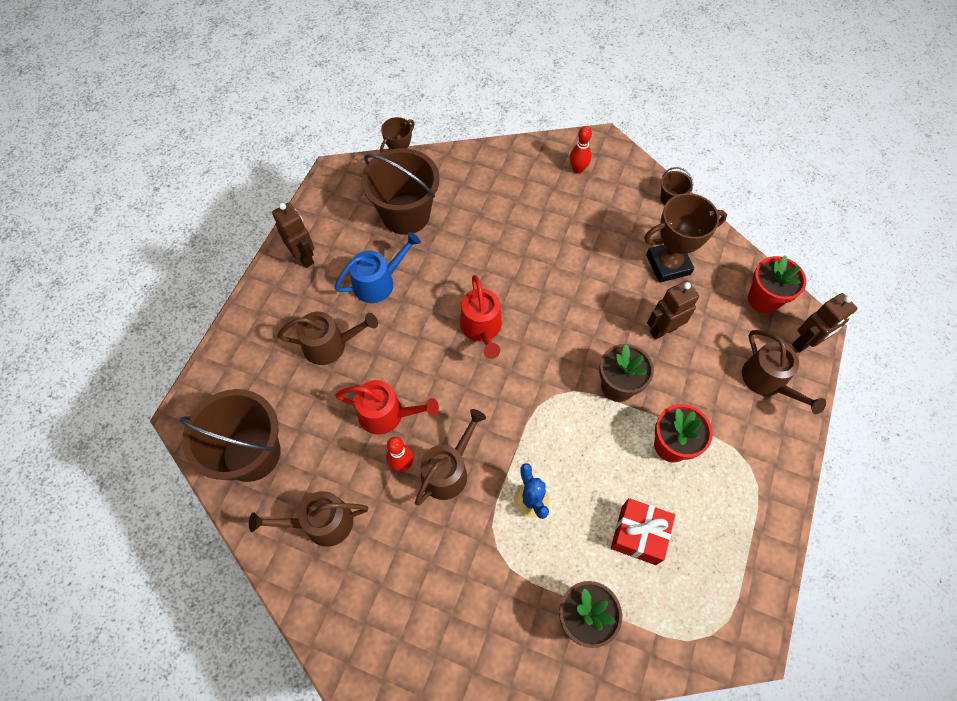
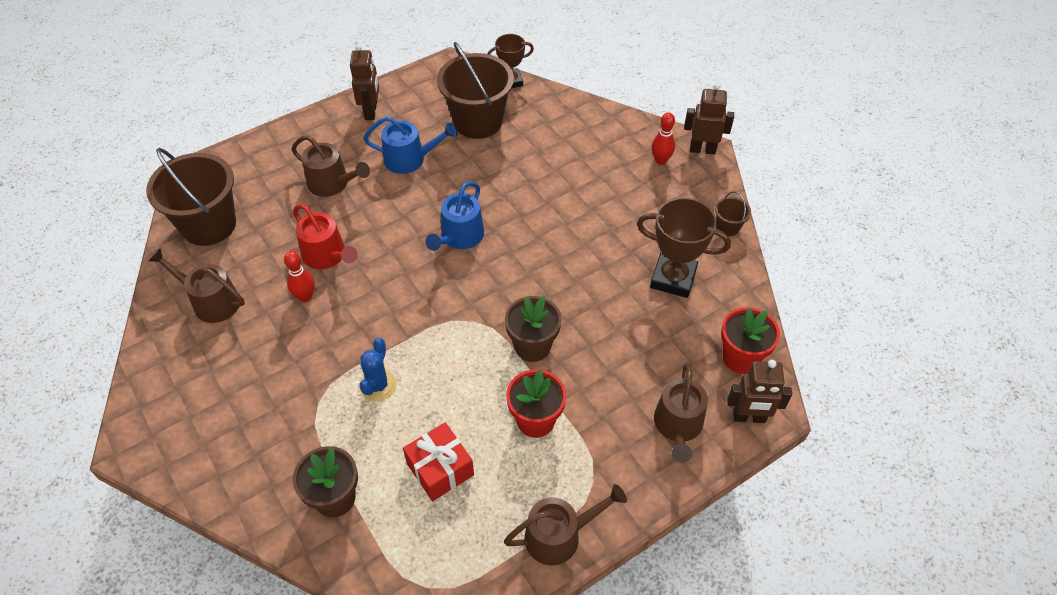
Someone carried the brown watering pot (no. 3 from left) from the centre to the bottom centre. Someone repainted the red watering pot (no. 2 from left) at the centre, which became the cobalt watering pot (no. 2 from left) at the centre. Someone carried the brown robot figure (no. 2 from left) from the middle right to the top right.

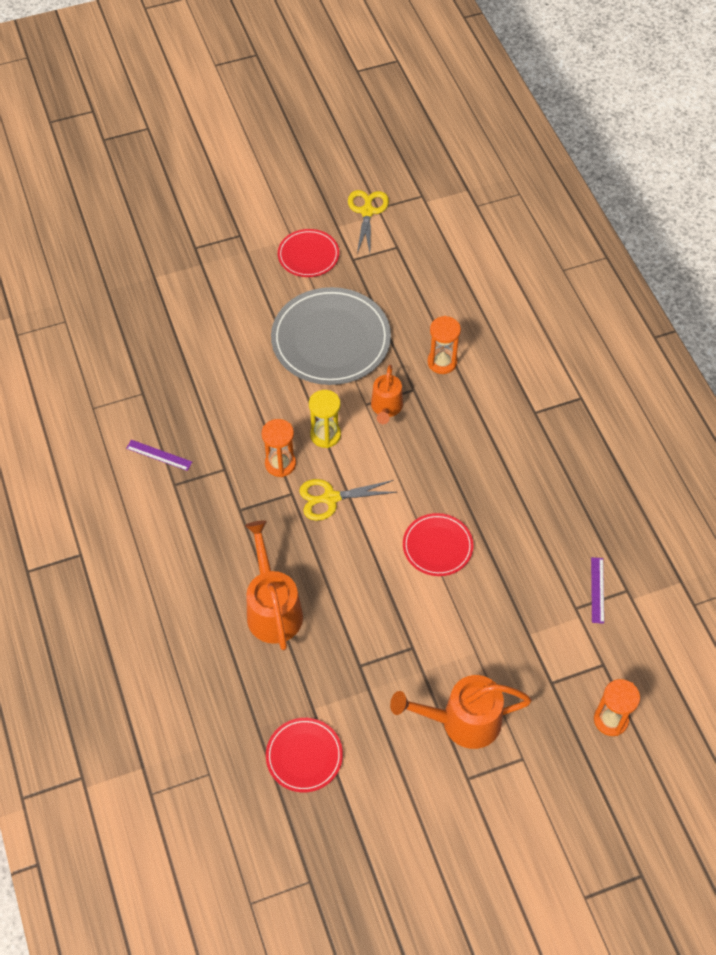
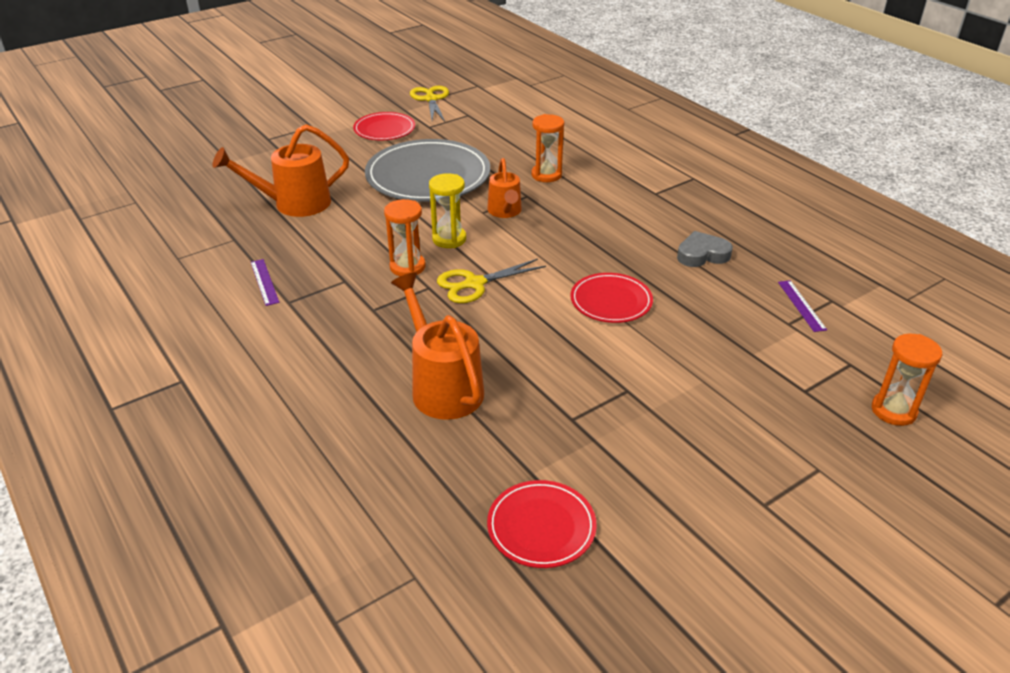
Someone rotated the purple measuring stick (no. 1 from left) at the middle left by 60 degrees clockwise. Someone carried the orange-coloured watering pot (no. 3 from left in the first image) from the bottom centre to the top left. Someone put down the grey heart at the middle right.

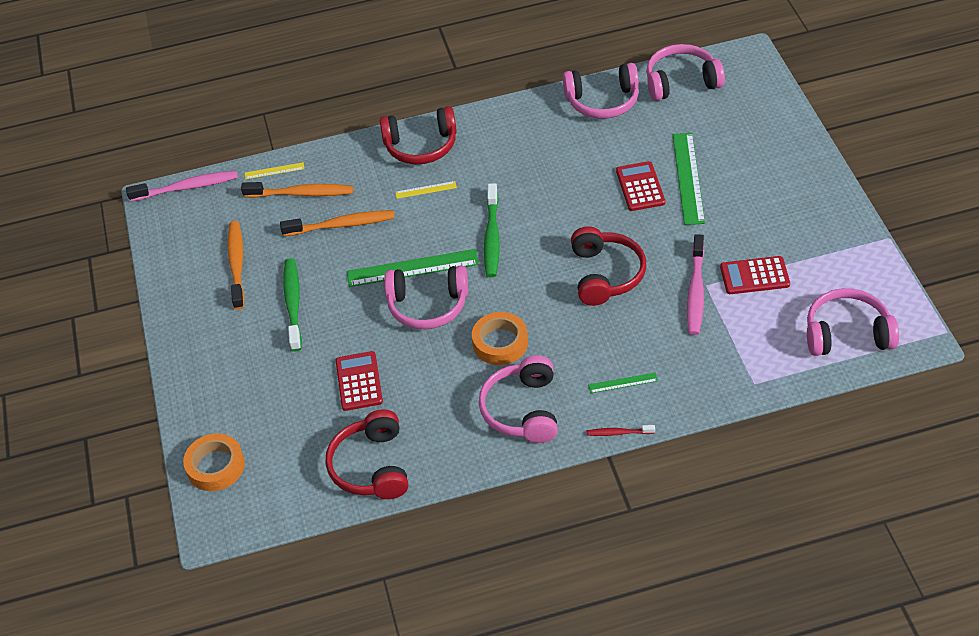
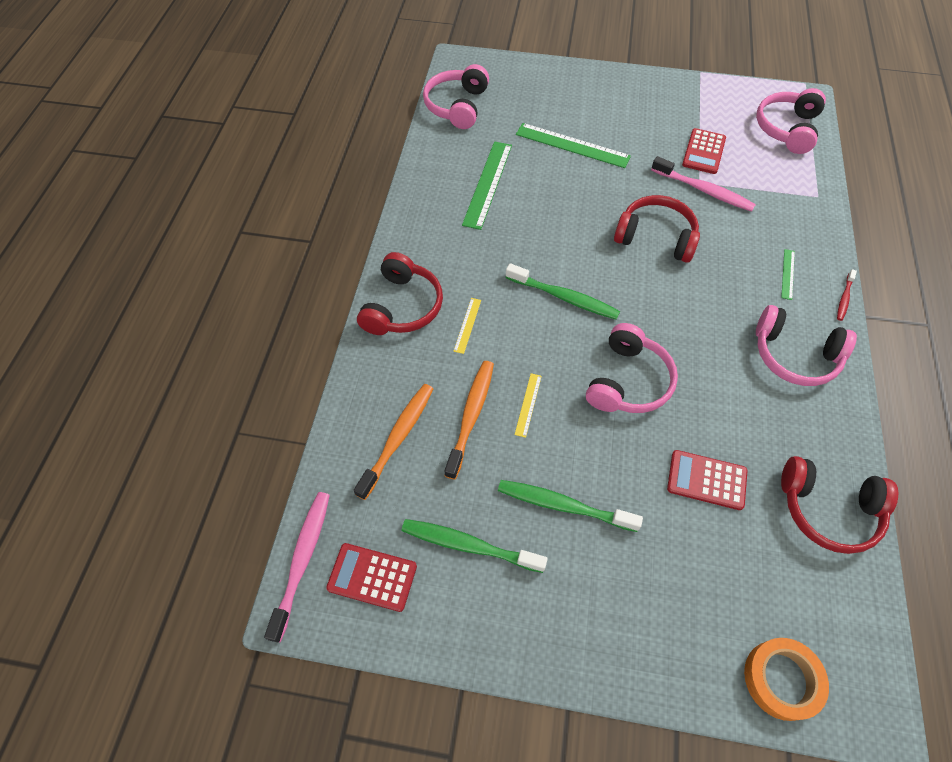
Someone repainted the orange-coloured dental brush (no. 1 from left) at the middle left, which became the green dental brush (no. 1 from left) at the bottom centre. Someone carried the yellow measuring stick (no. 1 from left in the first image) from the top left to the centre. Someone carried the green measuring stick (no. 1 from left) from the centre to the top centre. Someone took away the orange-coloured sticky tape (no. 2 from left) at the centre. Someone took away the rose-pink headphones (no. 3 from left) at the top centre. Someone carried the red pocket calculator (no. 2 from left in the first image) from the top centre to the bottom centre.

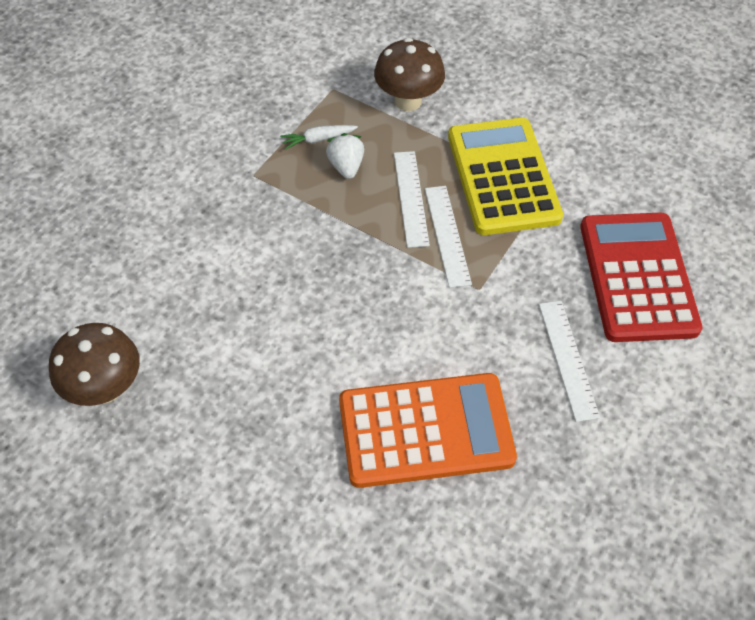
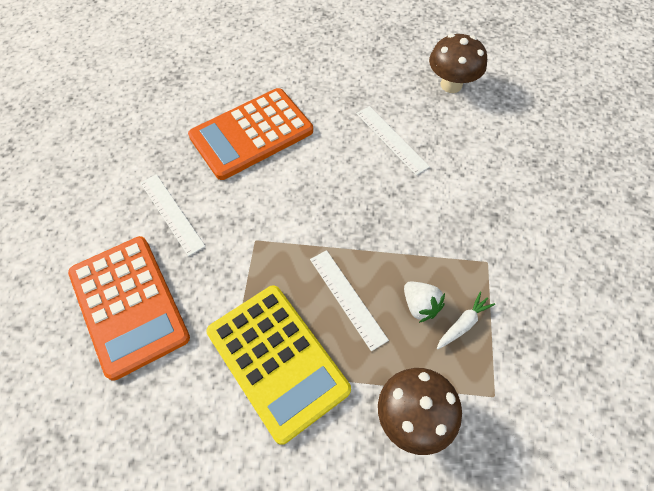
Someone carried the white measuring stick (no. 2 from left in the first image) from the centre to the top centre. Someone repainted the red pocket calculator at the middle right, which became the orange-coloured pocket calculator (no. 1 from left) at the middle left.

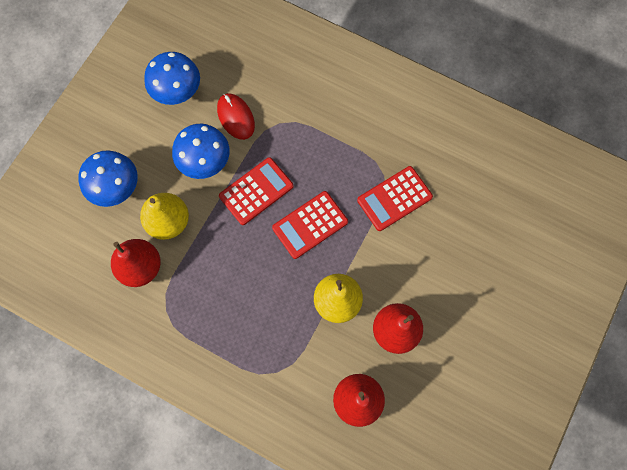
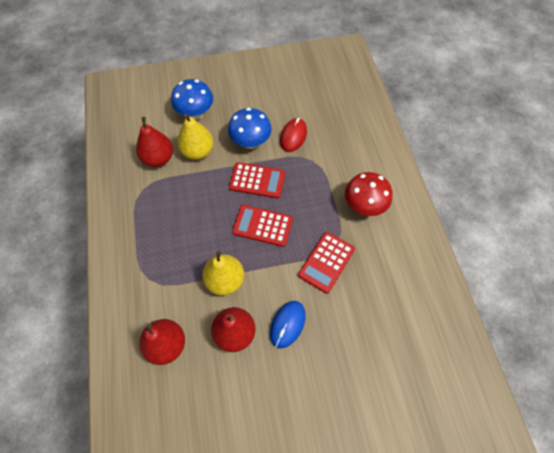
Someone took away the cobalt mushroom (no. 2 from left) at the top left. Someone rotated the red pocket calculator (no. 3 from left) at the centre by 75 degrees counterclockwise. Someone put down the cobalt PC mouse at the bottom centre. Someone put down the red mushroom at the centre.

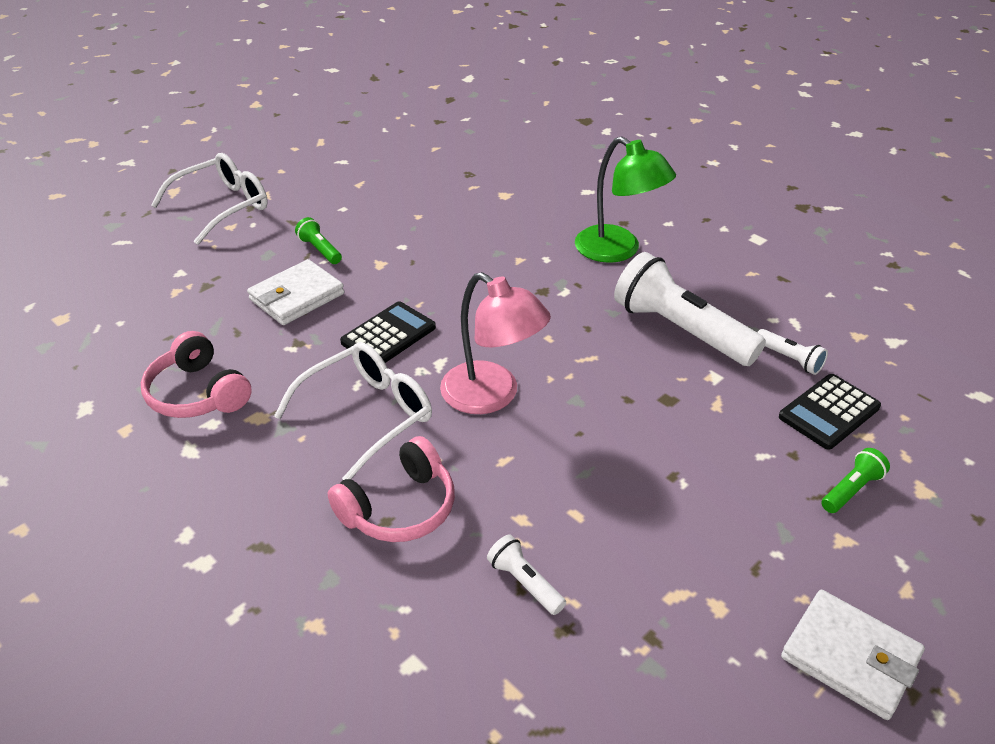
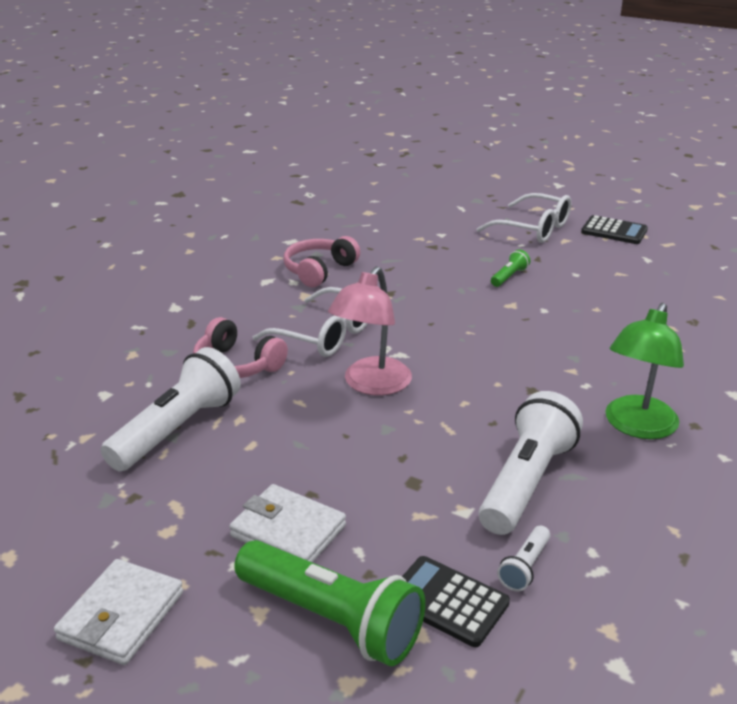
Someone carried the white card wallet (no. 1 from left in the first image) from the middle left to the bottom centre. Someone carried the black pocket calculator (no. 1 from left in the first image) from the centre to the top right. Someone scaled the white torch (no. 1 from left) at the bottom centre by 2.22. Someone scaled the green torch (no. 2 from left in the first image) at the middle right by 2.22.

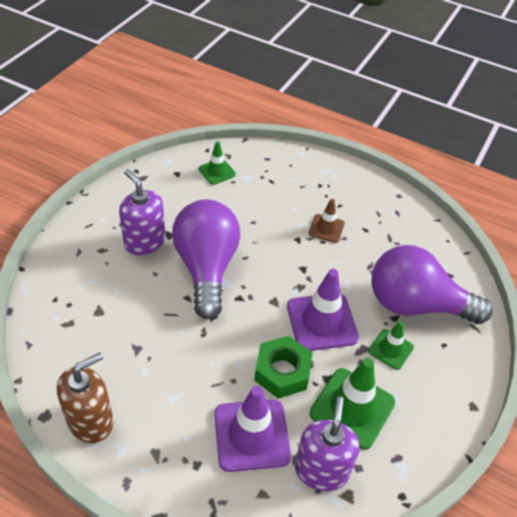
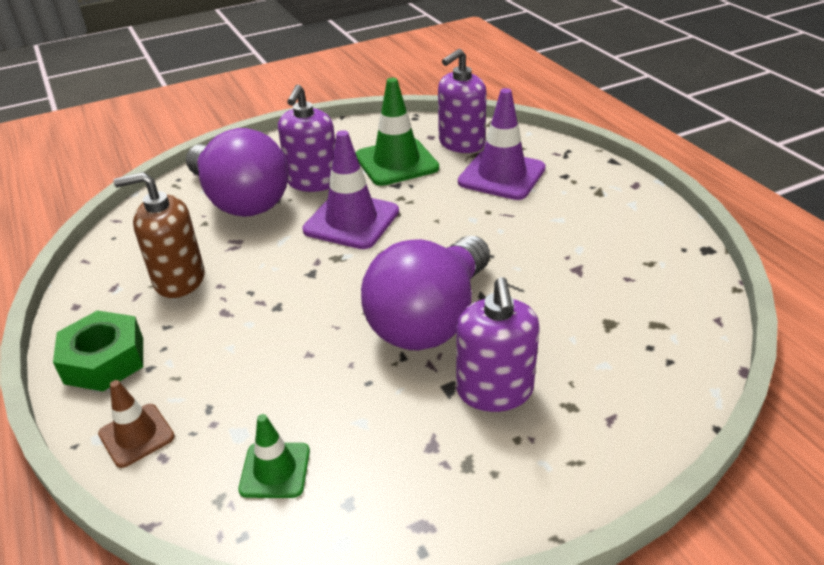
Someone carried the brown soap pump from the bottom left to the middle left. Someone carried the green nut from the bottom centre to the middle left. Someone carried the brown road cone from the centre to the bottom left. Someone swapped the green road cone (no. 3 from left) at the bottom right for the purple soap pump (no. 1 from left) at the top centre.

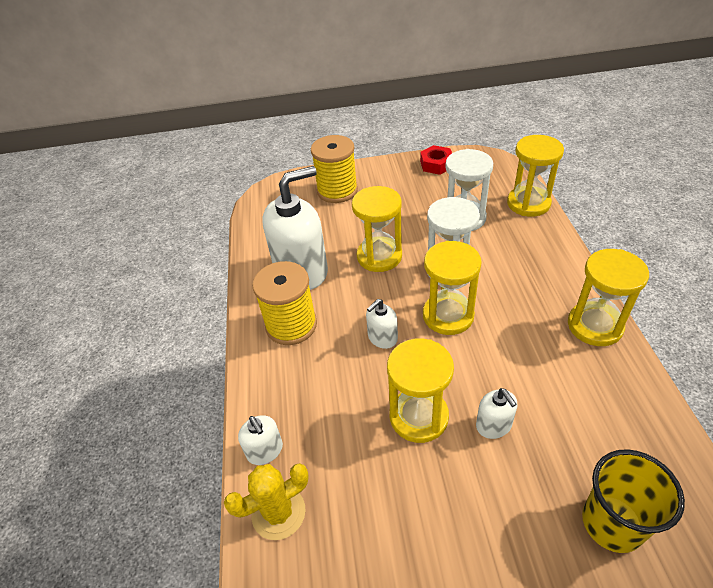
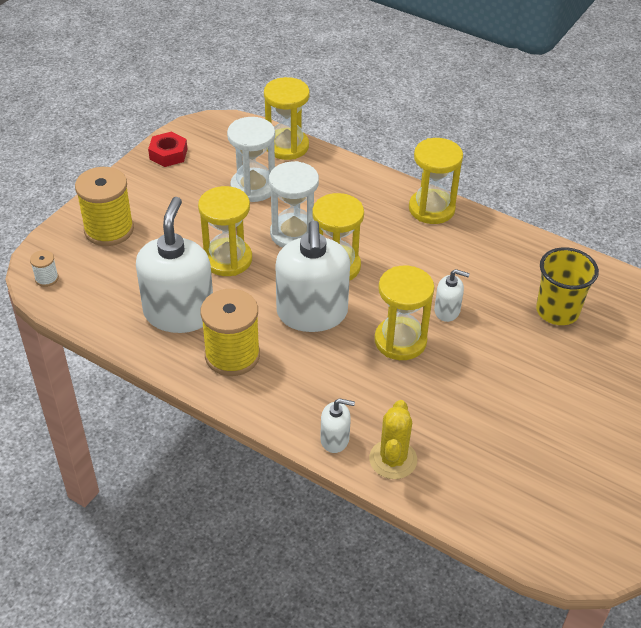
Someone scaled the white soap pump (no. 3 from left in the first image) at the centre by 2.18. Someone put down the white reel of thread at the middle left.

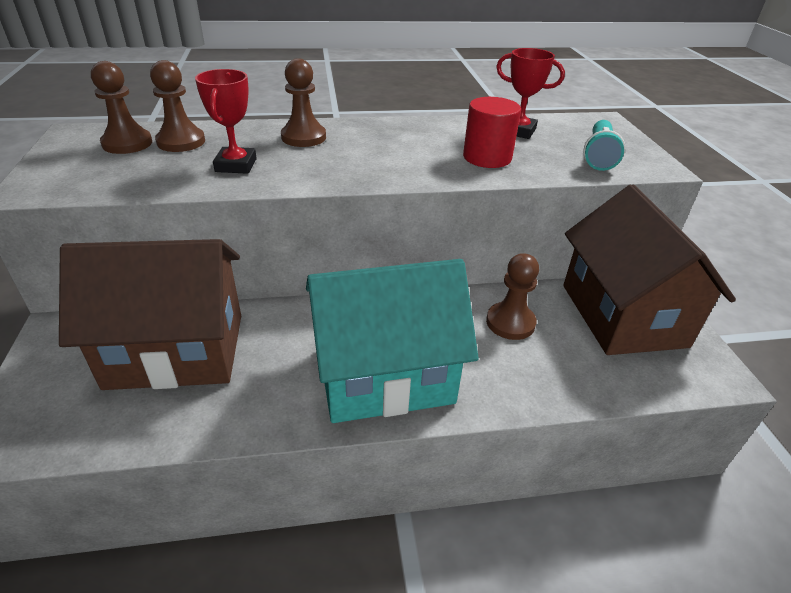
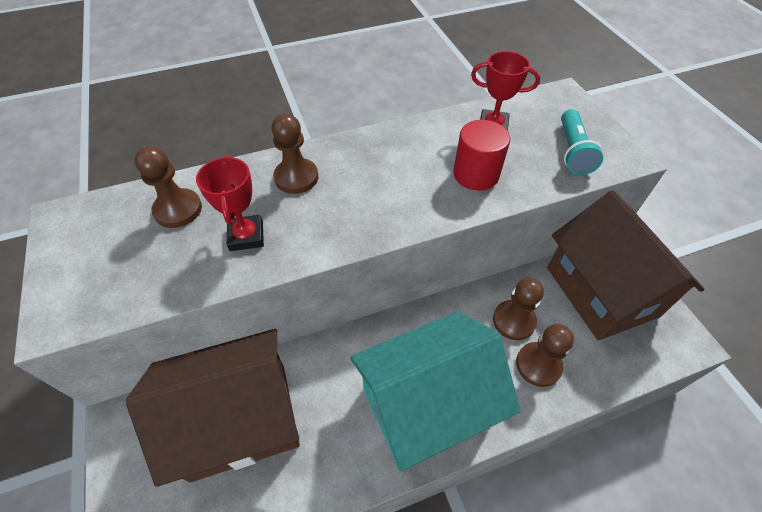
Someone carried the brown chess pawn (no. 1 from left in the first image) from the top left to the bottom right.

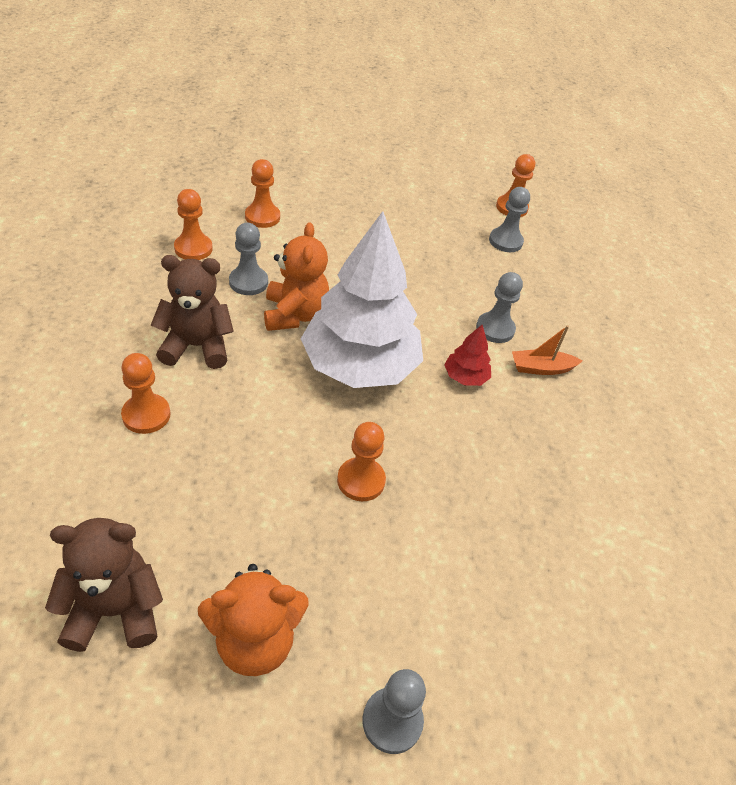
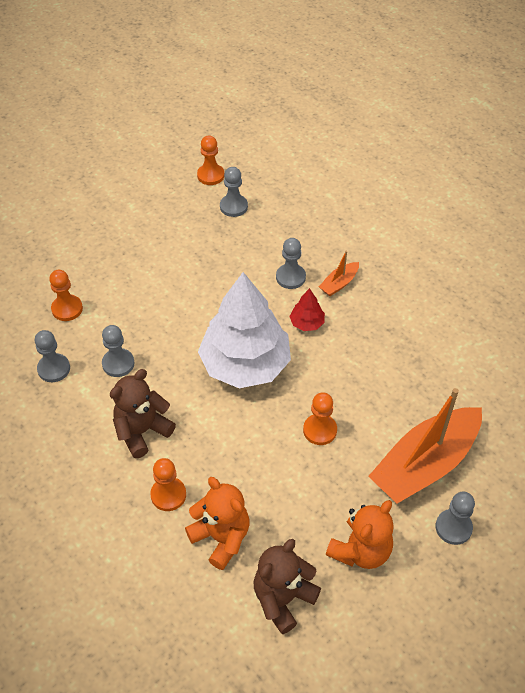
Someone repainted the orange-coloured chess pawn (no. 2 from left) at the top left, which became the grey chess pawn (no. 1 from left) at the middle left. Someone carried the orange-coloured stuffed bear (no. 2 from left in the first image) from the centre to the bottom centre. Someone put down the orange-coloured sailboat (no. 2 from left) at the middle right.

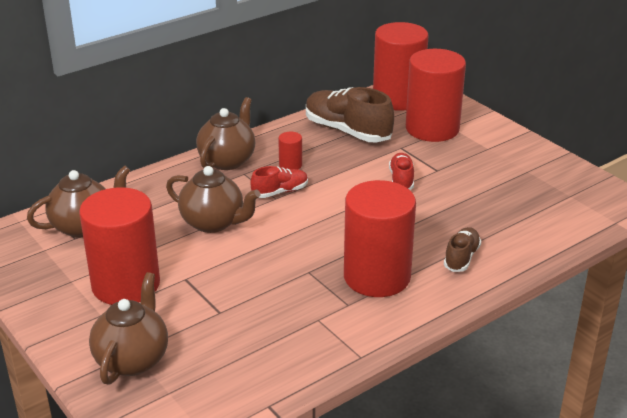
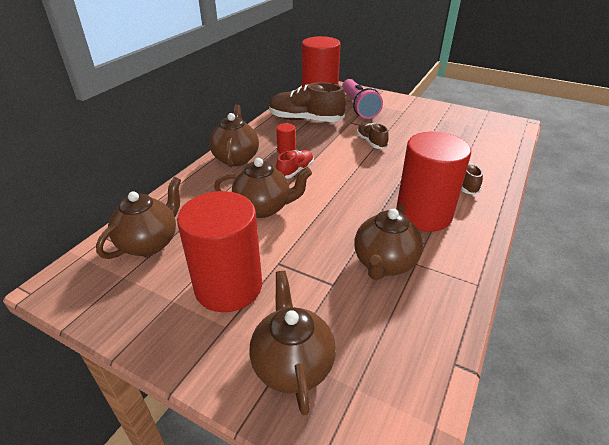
Someone repainted the red shoe (no. 2 from left) at the centre, which became the brown shoe (no. 2 from left) at the top centre. Someone swapped the red cylinder (no. 5 from left) at the top right for the rose-pink torch at the top centre. Someone put down the brown china teapot (no. 5 from left) at the centre.

